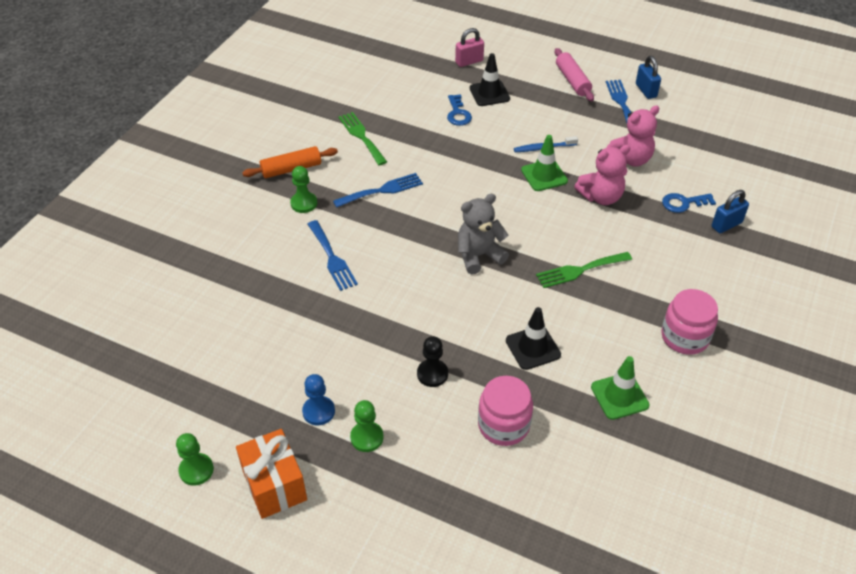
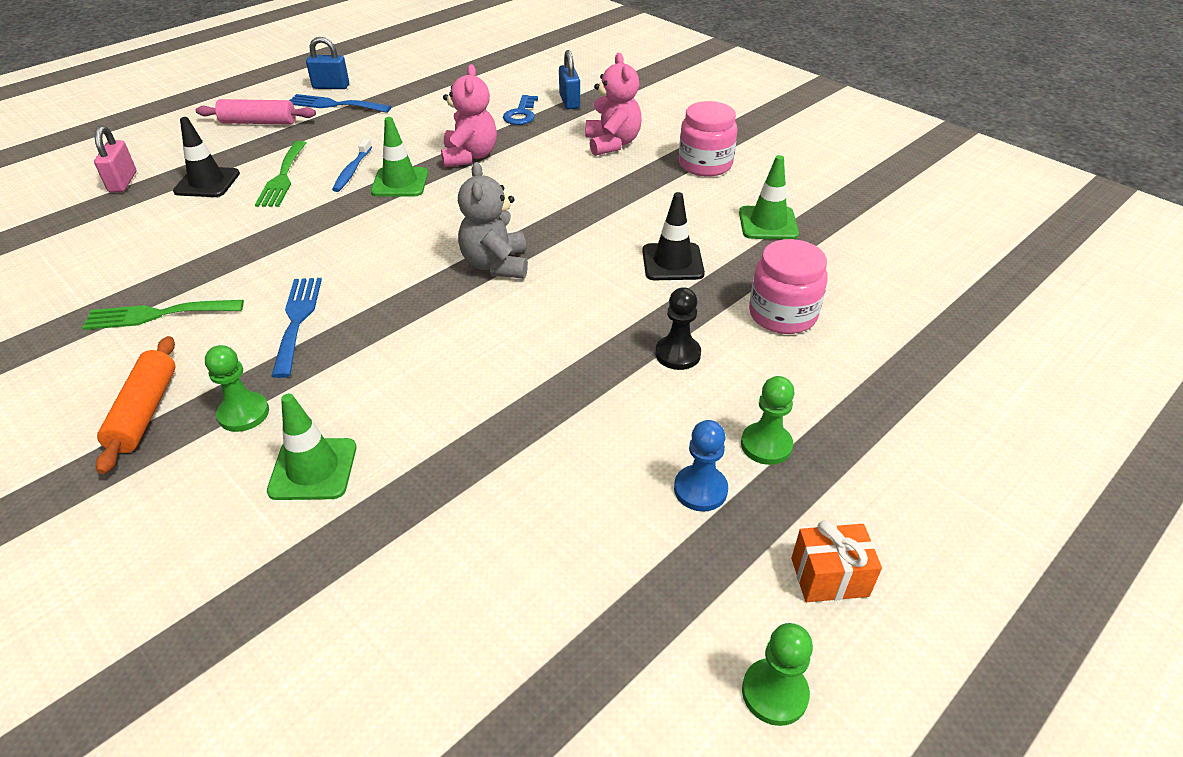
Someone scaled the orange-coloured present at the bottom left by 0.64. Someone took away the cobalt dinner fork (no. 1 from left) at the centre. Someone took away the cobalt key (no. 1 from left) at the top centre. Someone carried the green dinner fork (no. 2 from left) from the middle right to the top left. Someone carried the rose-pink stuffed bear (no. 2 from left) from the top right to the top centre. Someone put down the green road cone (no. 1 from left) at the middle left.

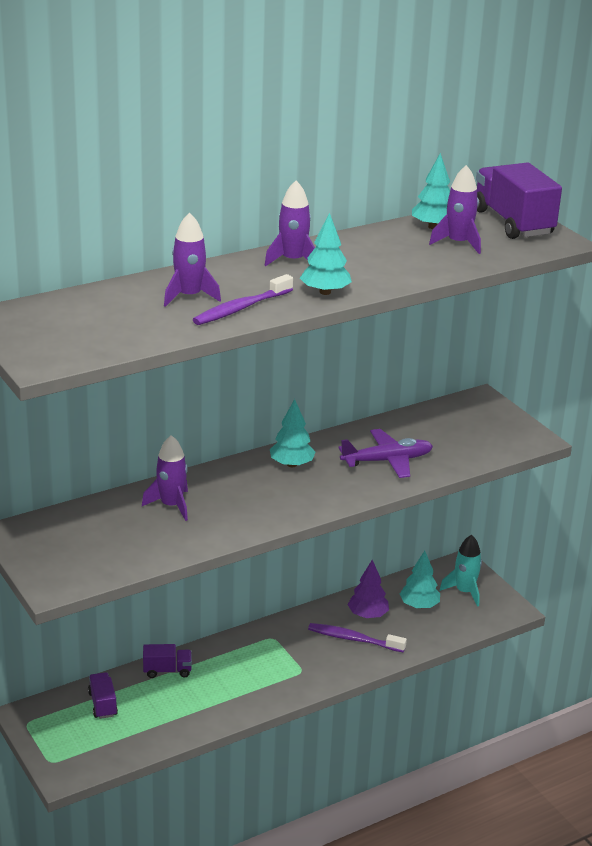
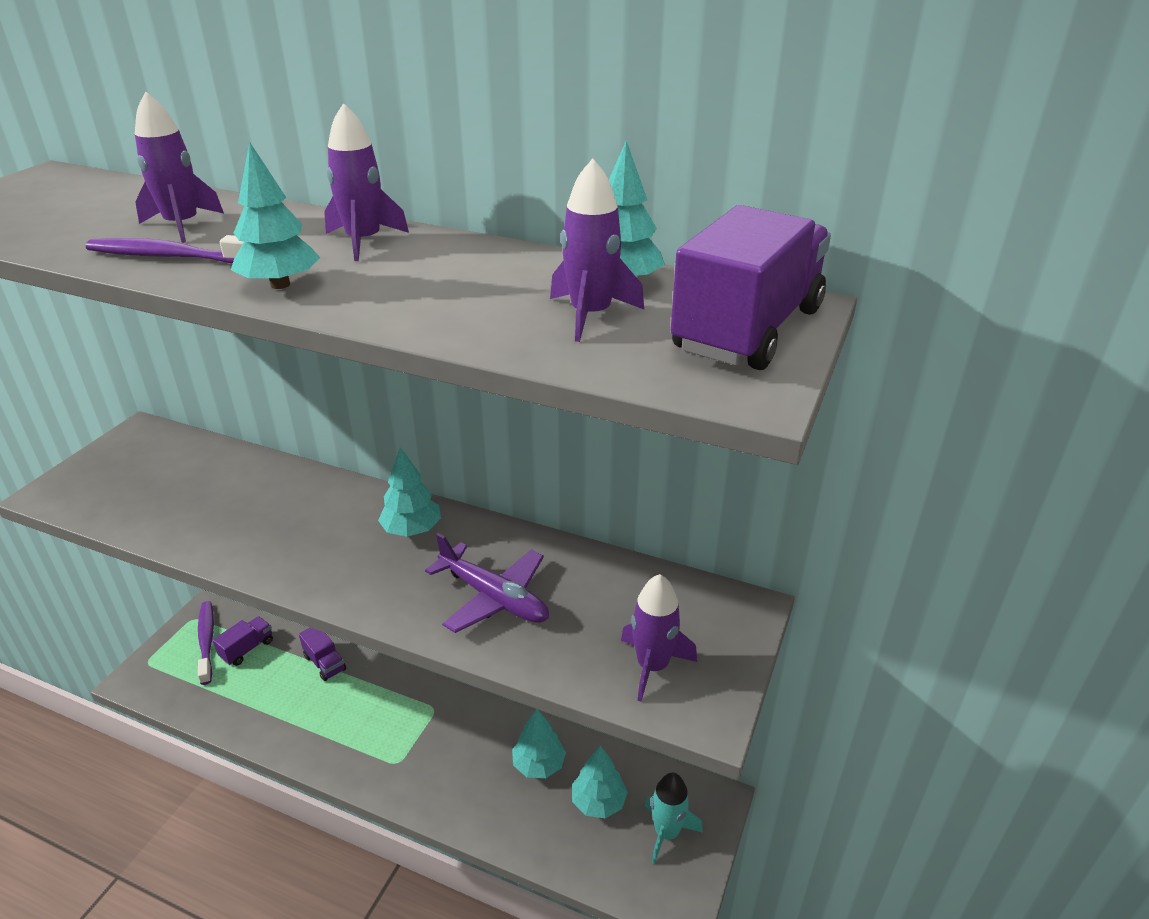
Someone carried the purple toy rocket (no. 1 from left in the first image) from the middle left to the bottom centre. Someone carried the purple dental brush (no. 2 from left) from the bottom centre to the bottom left. Someone repainted the purple tree at the bottom centre, which became the aqua tree (no. 3 from left) at the bottom centre.

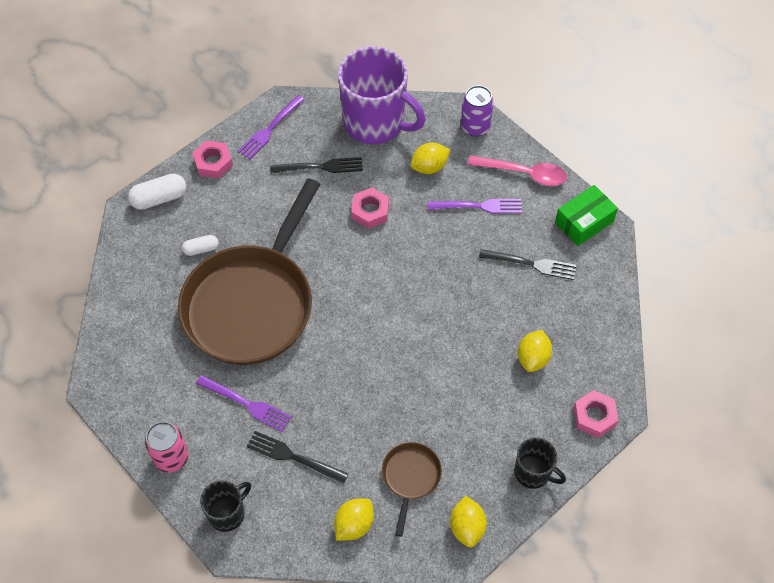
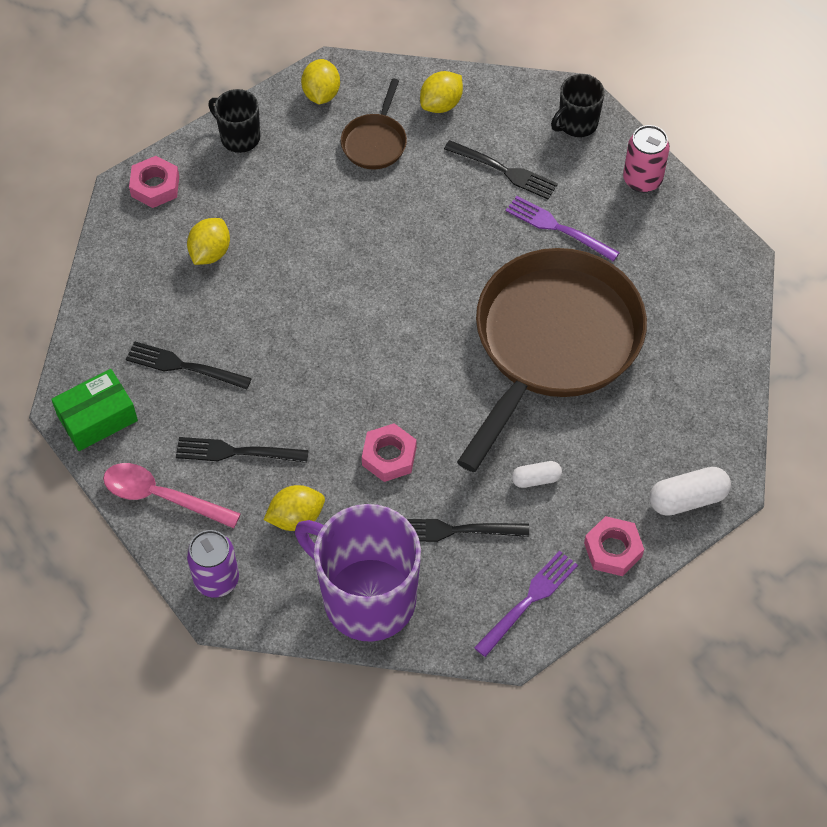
Someone carried the white pill (no. 2 from left in the first image) from the middle left to the centre. Someone repainted the purple dinner fork (no. 3 from left) at the centre, which became the black dinner fork (no. 2 from left) at the middle left.

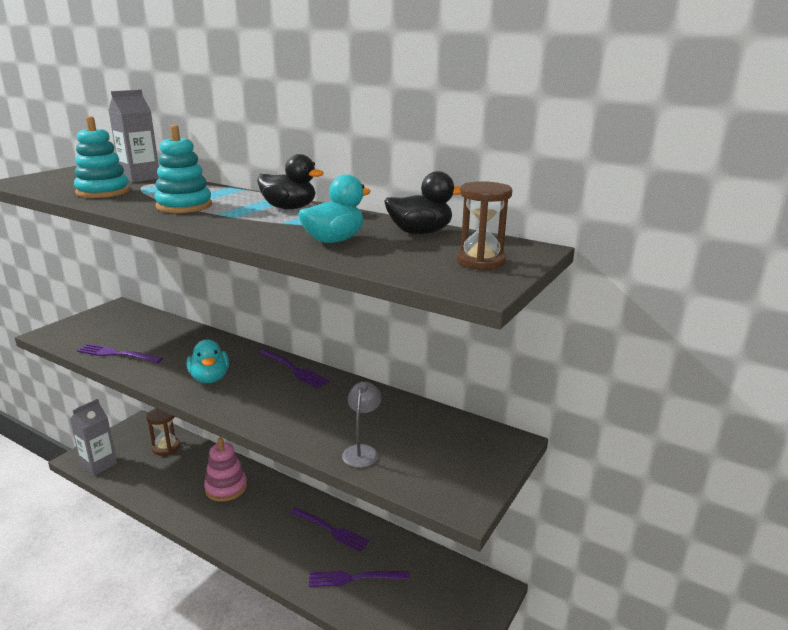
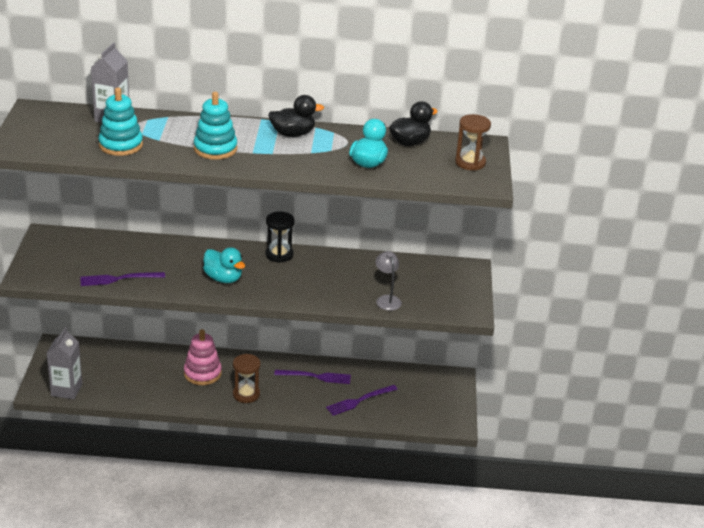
Someone carried the brown sandglass (no. 1 from left) from the bottom left to the bottom centre. Someone swapped the purple dinner fork (no. 2 from left) at the centre for the black sandglass at the centre.

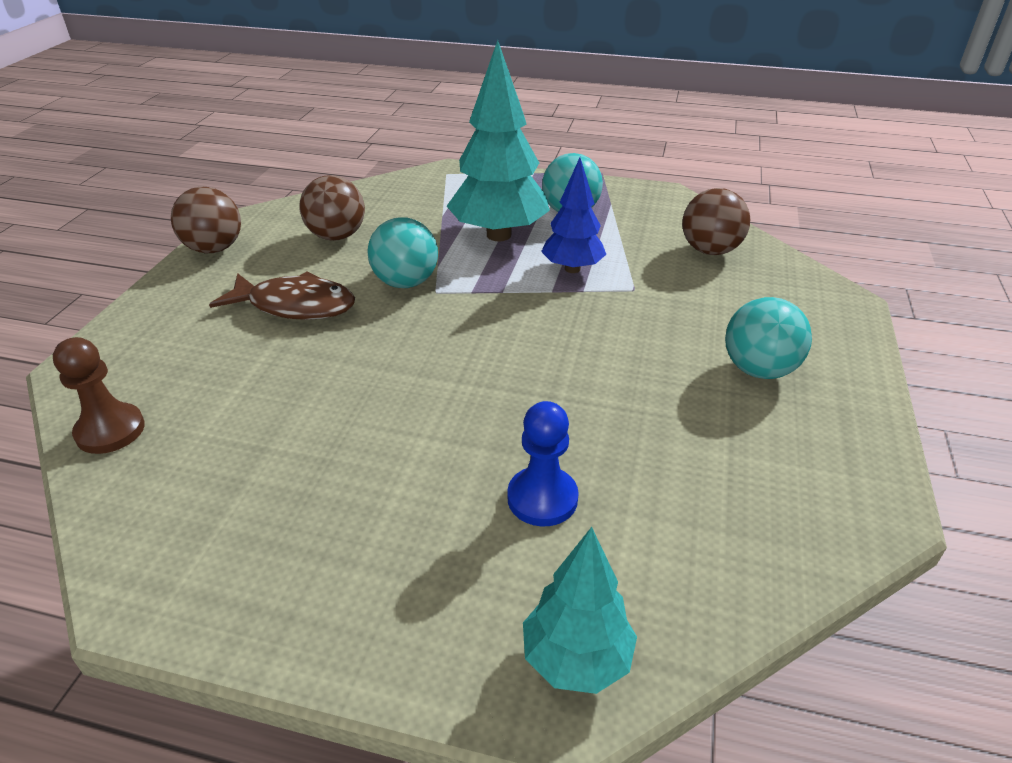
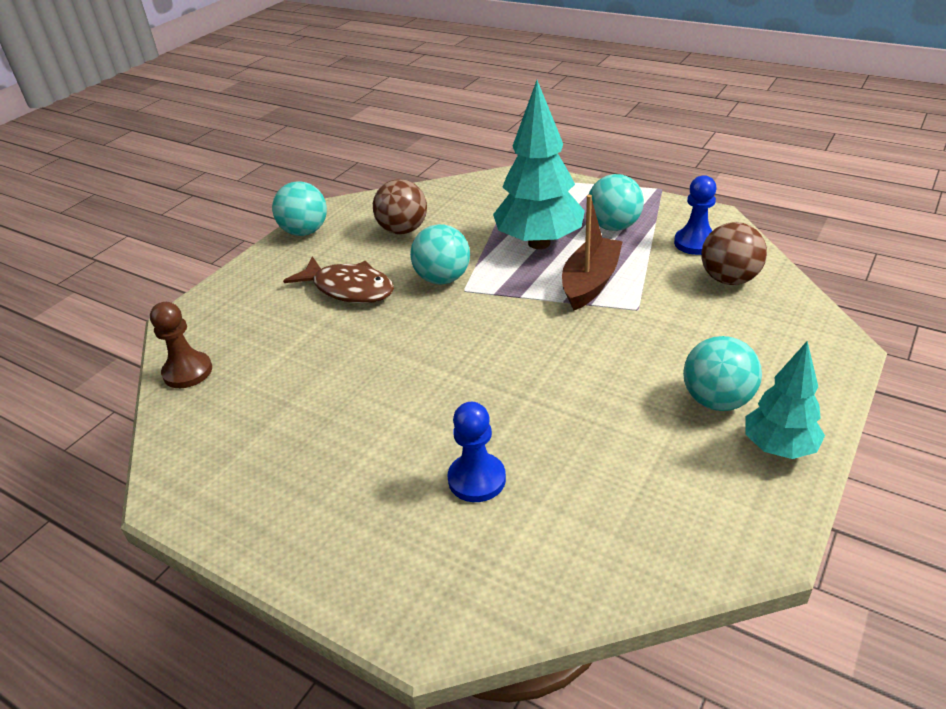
Someone repainted the brown sphere (no. 1 from left) at the top left, which became the aqua sphere (no. 1 from left) at the top left. Someone carried the aqua tree (no. 2 from left) from the bottom centre to the middle right. Someone swapped the cobalt tree at the top centre for the brown sailboat at the centre. Someone put down the cobalt chess pawn (no. 2 from left) at the top right.

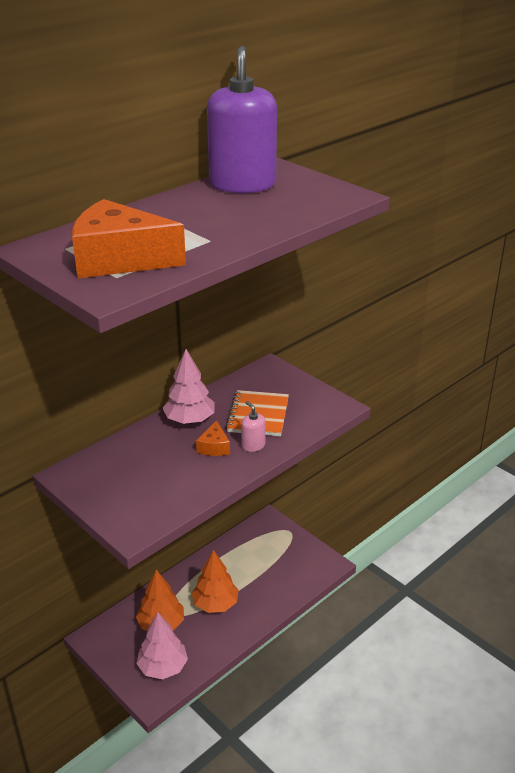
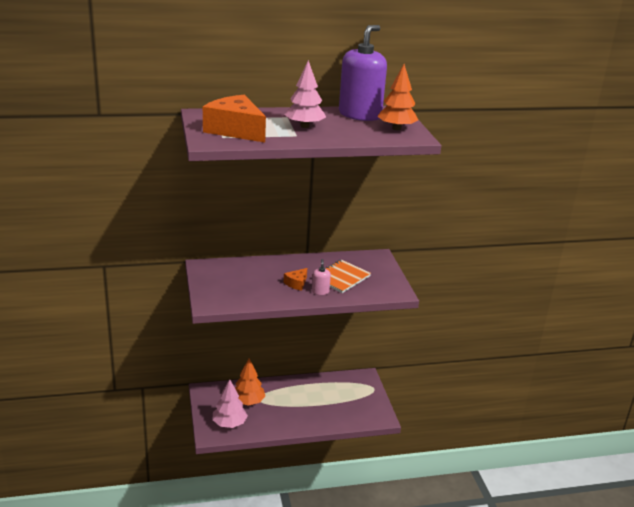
Someone carried the rose-pink tree (no. 2 from left) from the centre to the top centre. Someone carried the orange-coloured tree (no. 2 from left) from the bottom centre to the top centre.

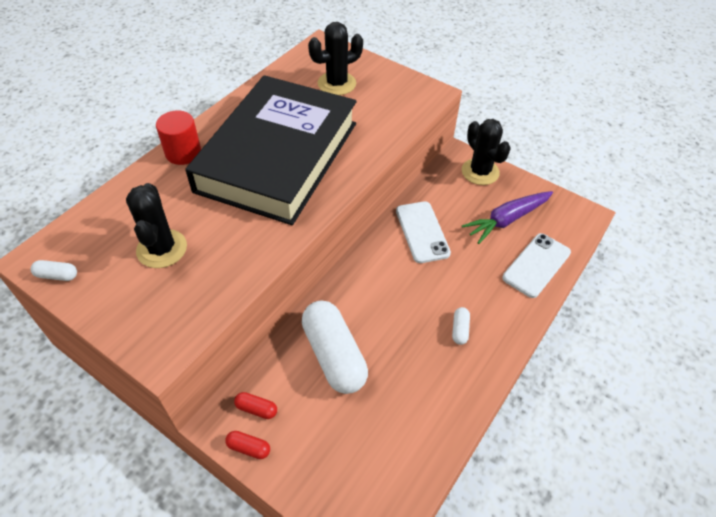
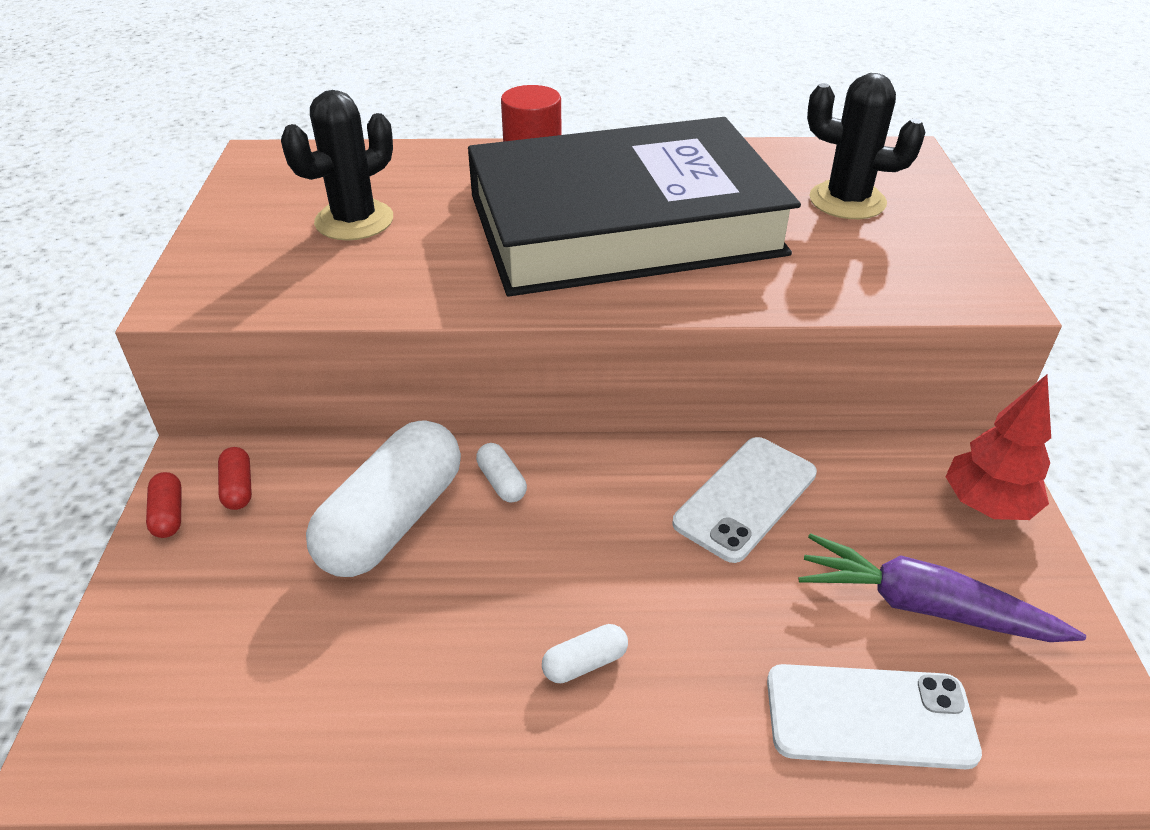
Someone carried the white pill (no. 1 from left in the first image) from the middle left to the centre. Someone swapped the black cactus (no. 3 from left) at the top right for the red tree at the middle right.

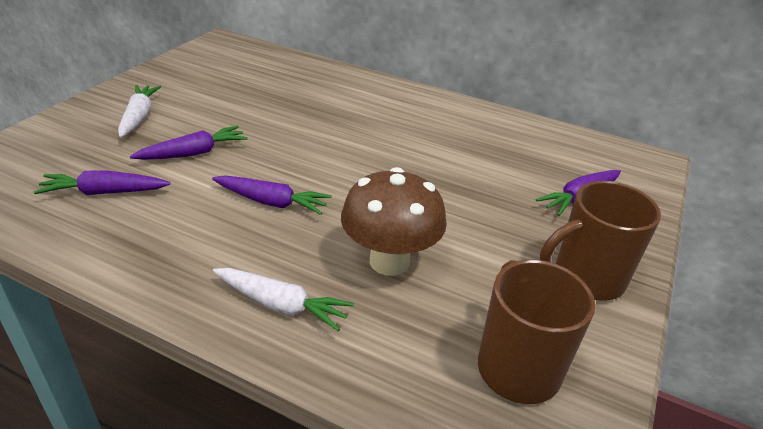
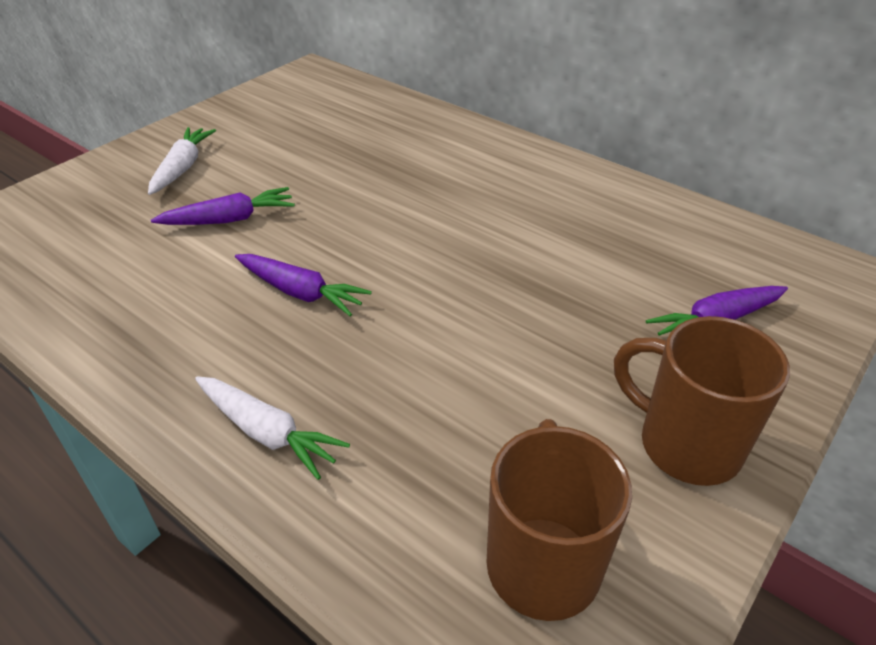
Someone took away the purple toy carrot (no. 1 from left) at the middle left. Someone took away the brown mushroom at the centre. Someone rotated the brown mug (no. 2 from left) at the middle right by 45 degrees clockwise.

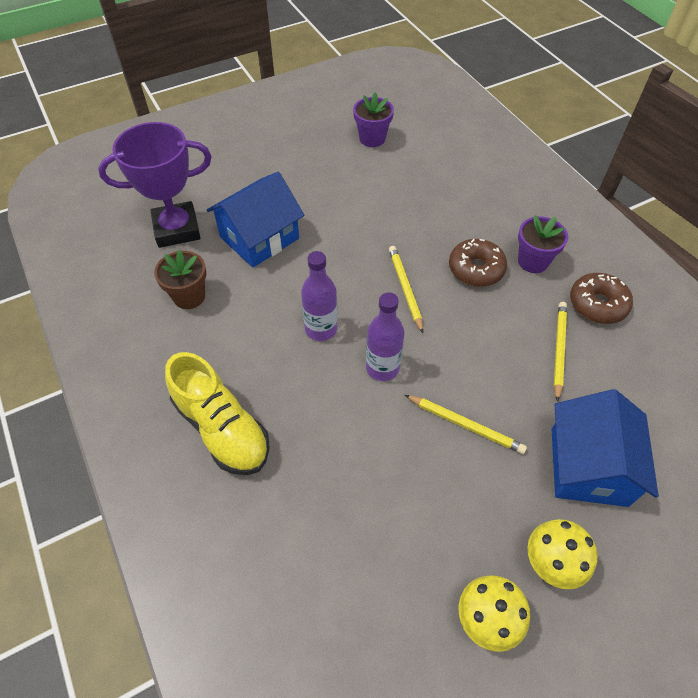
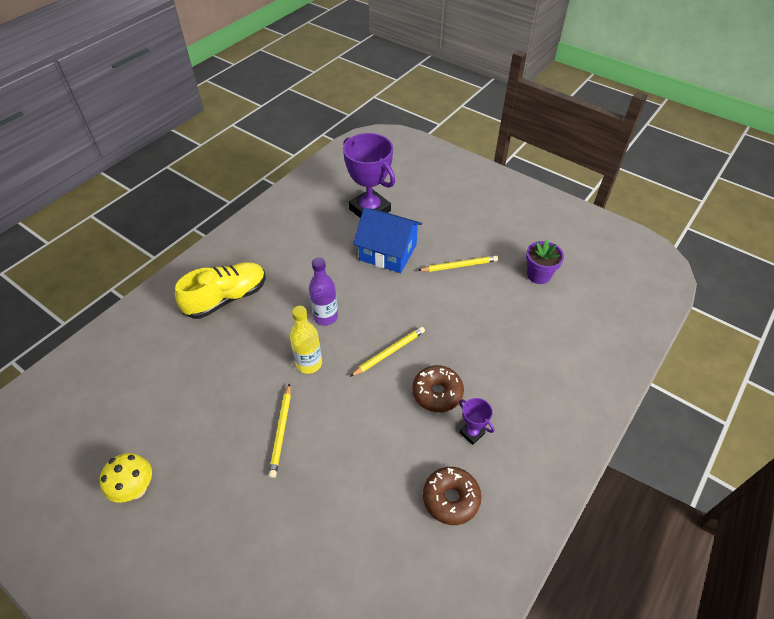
Someone took away the brown plant pot at the middle left. Someone rotated the yellow shoe at the middle left by 150 degrees counterclockwise. Someone repainted the purple drink bottle (no. 2 from left) at the centre, which became the yellow drink bottle at the centre. Someone swapped the purple plant pot (no. 2 from left) at the middle right for the purple award cup (no. 2 from left) at the bottom centre. Someone took away the yellow mushroom (no. 2 from left) at the bottom right. Someone took away the cobalt cottage (no. 2 from left) at the middle right. Someone carried the yellow lead pencil (no. 3 from left) from the middle right to the centre.

